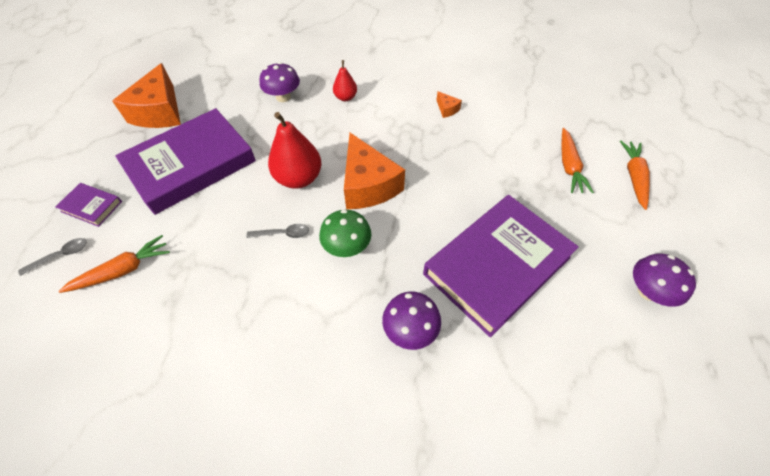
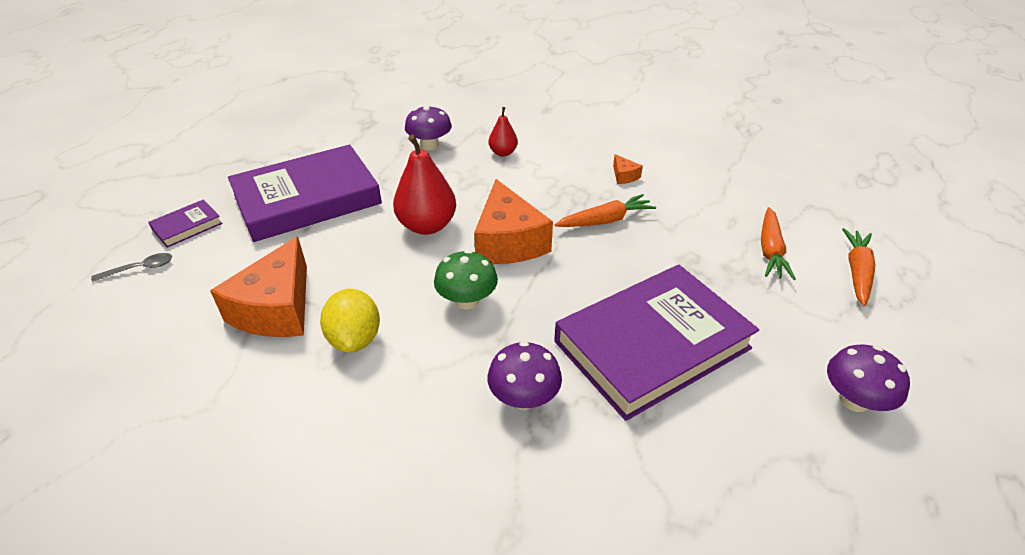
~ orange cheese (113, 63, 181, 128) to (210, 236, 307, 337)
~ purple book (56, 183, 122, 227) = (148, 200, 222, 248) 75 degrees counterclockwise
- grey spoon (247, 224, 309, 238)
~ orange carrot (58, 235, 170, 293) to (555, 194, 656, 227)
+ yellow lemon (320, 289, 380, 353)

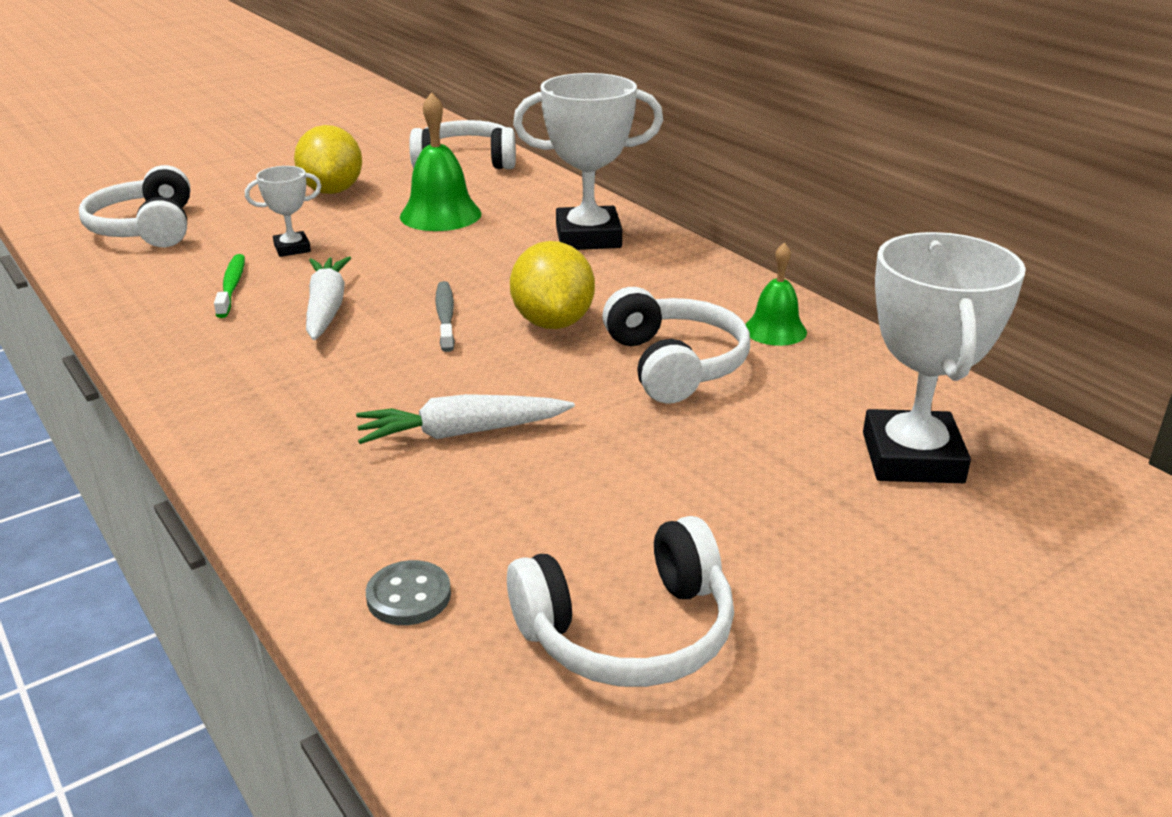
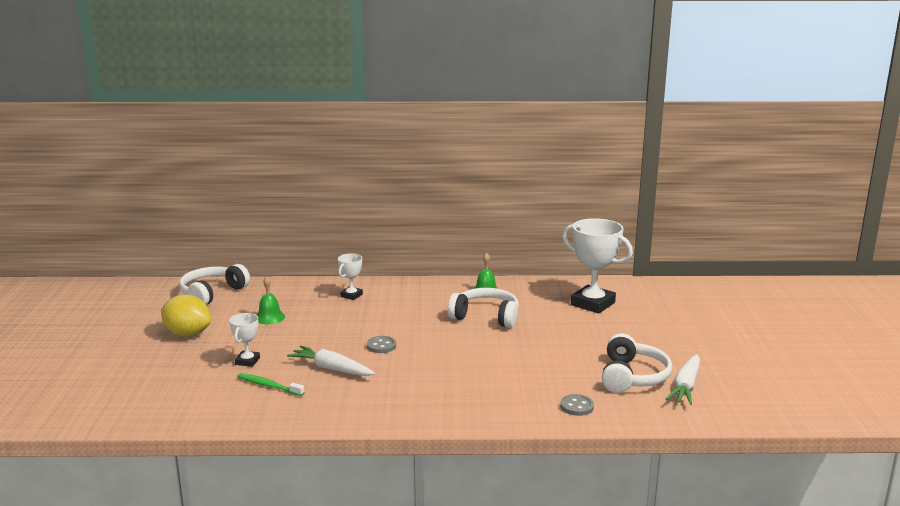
~ white trophy (513, 73, 663, 250) = (338, 254, 363, 300) x0.51
~ green bell (400, 92, 481, 231) = (257, 276, 285, 324) x0.63
- white headphones (79, 165, 190, 247)
- yellow lemon (510, 241, 595, 329)
~ grey toothbrush (435, 281, 455, 352) to grey button (367, 336, 396, 353)
~ white carrot (356, 394, 575, 444) to (666, 354, 700, 405)

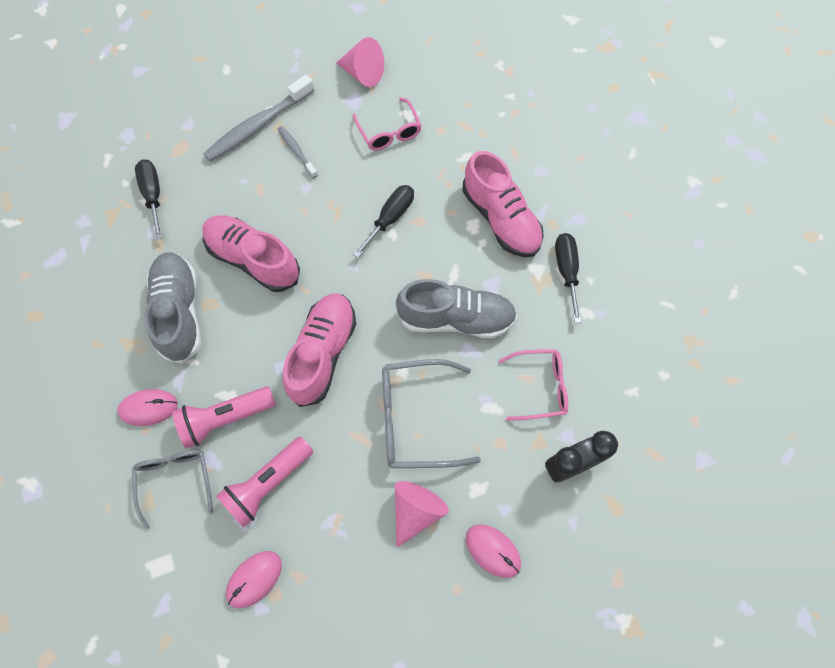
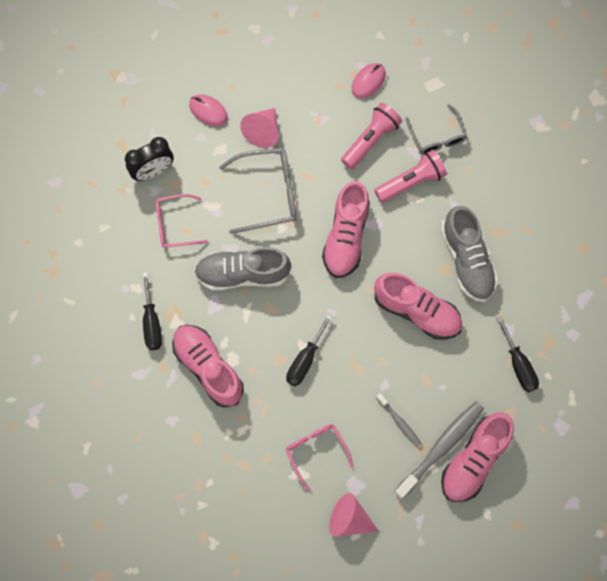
- pink mouse (117, 389, 178, 426)
+ pink shoe (441, 413, 514, 502)

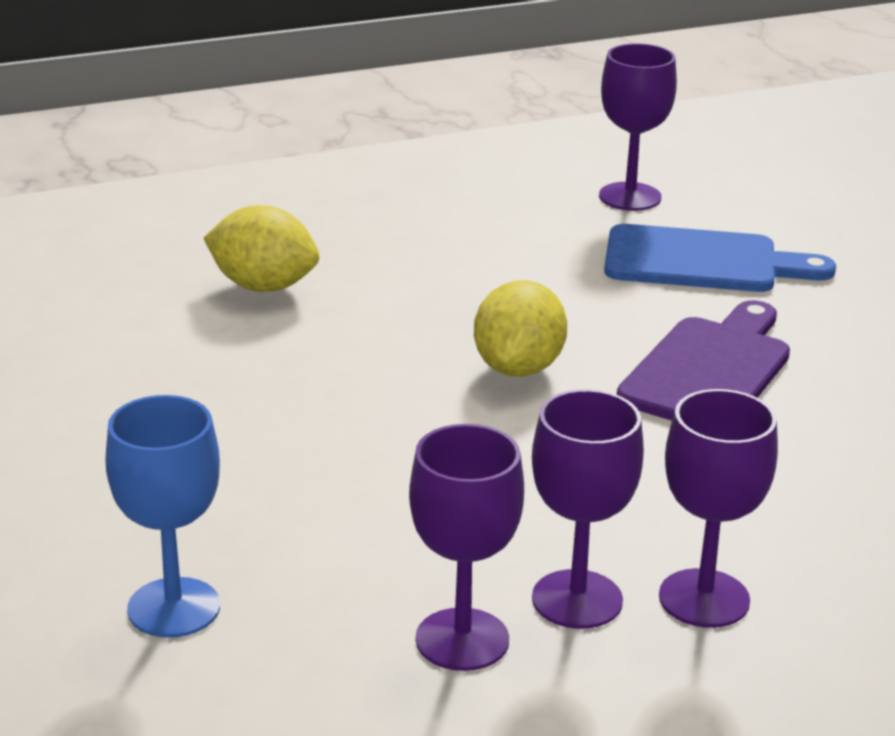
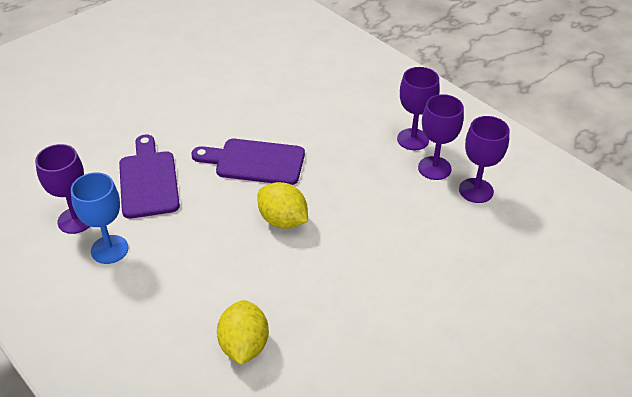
~ blue cutting board (604, 224, 836, 292) to purple cutting board (119, 135, 180, 219)
~ yellow lemon (474, 280, 567, 377) = (258, 182, 308, 229) 45 degrees clockwise
~ blue goblet (105, 395, 220, 638) to (71, 172, 129, 264)

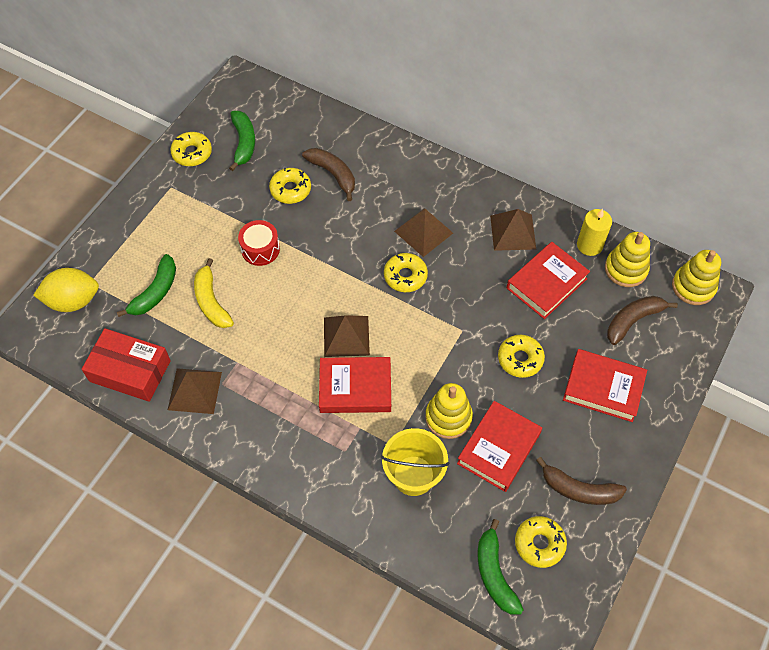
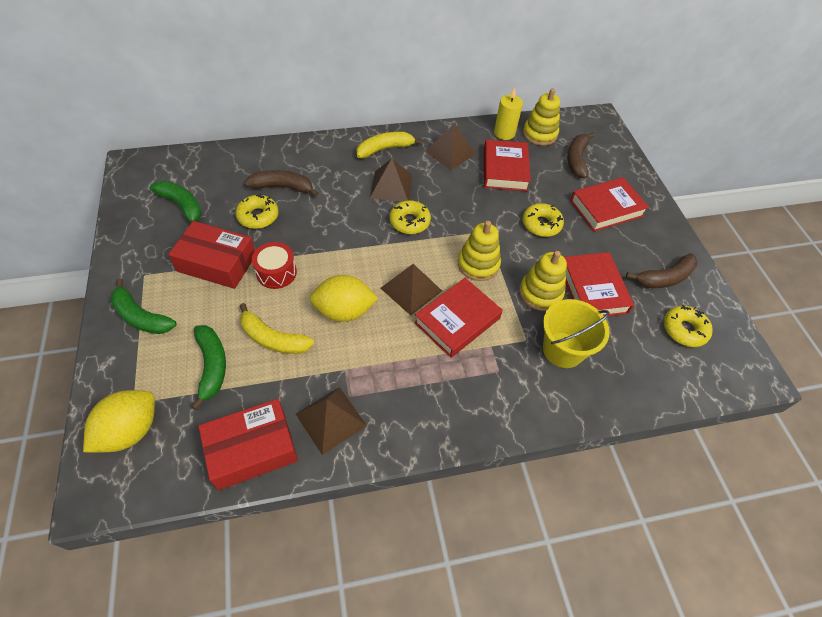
- yellow donut (170, 132, 212, 166)
~ yellow stacking toy (672, 250, 721, 305) to (458, 221, 501, 281)
~ green banana (478, 519, 524, 615) to (110, 278, 177, 334)
+ yellow banana (357, 132, 423, 158)
+ red box (168, 221, 255, 289)
+ yellow lemon (310, 275, 378, 322)

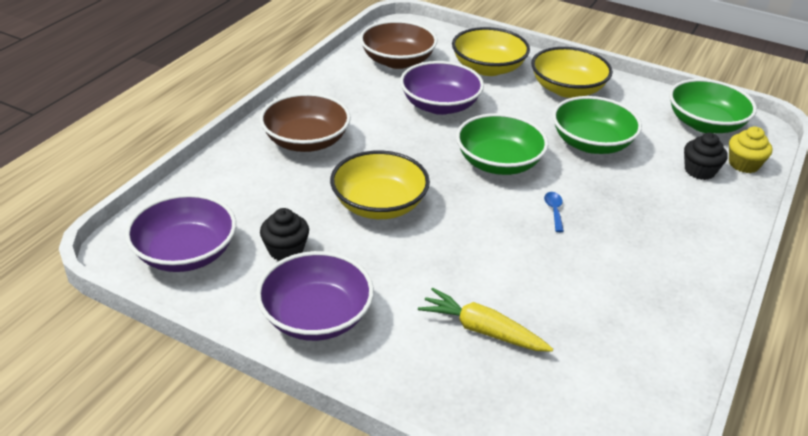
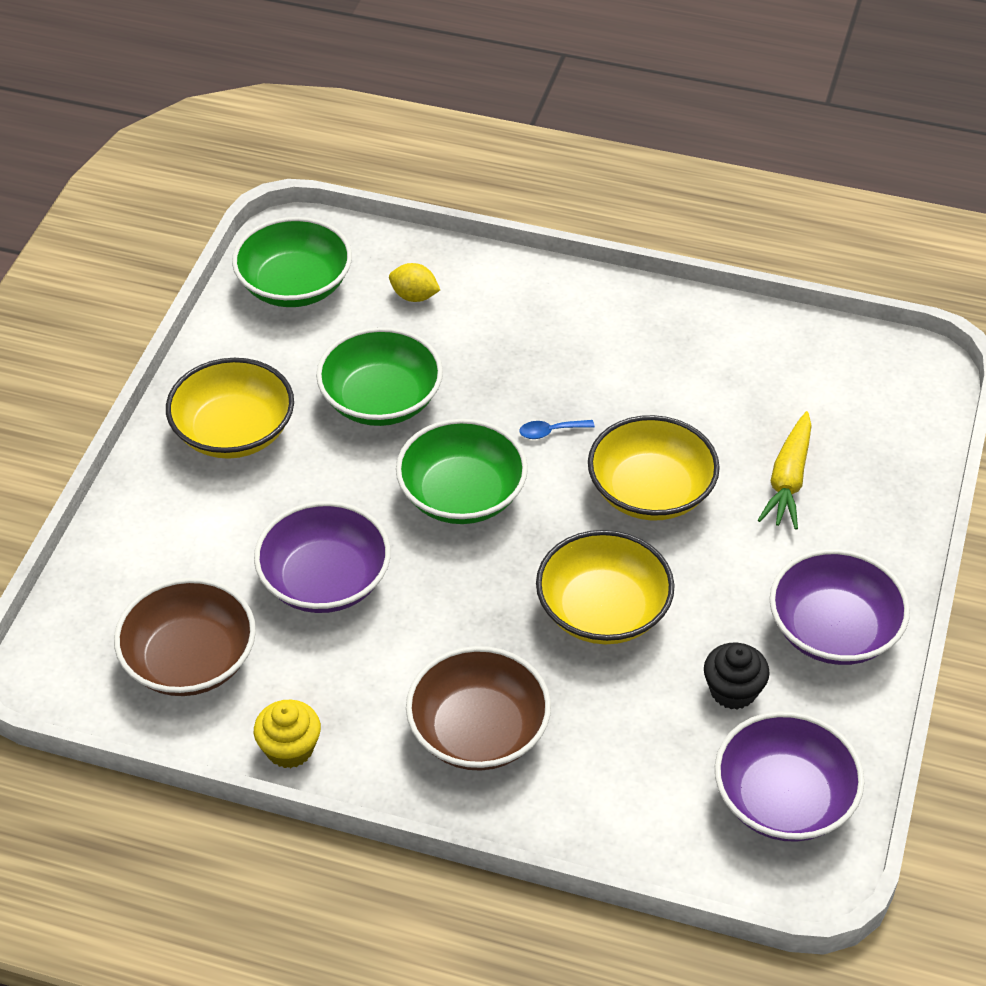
~ yellow bowl (452, 27, 530, 76) to (588, 415, 720, 521)
~ yellow cupcake (729, 127, 772, 173) to (254, 700, 321, 768)
~ black cupcake (684, 133, 728, 180) to yellow lemon (389, 263, 440, 302)

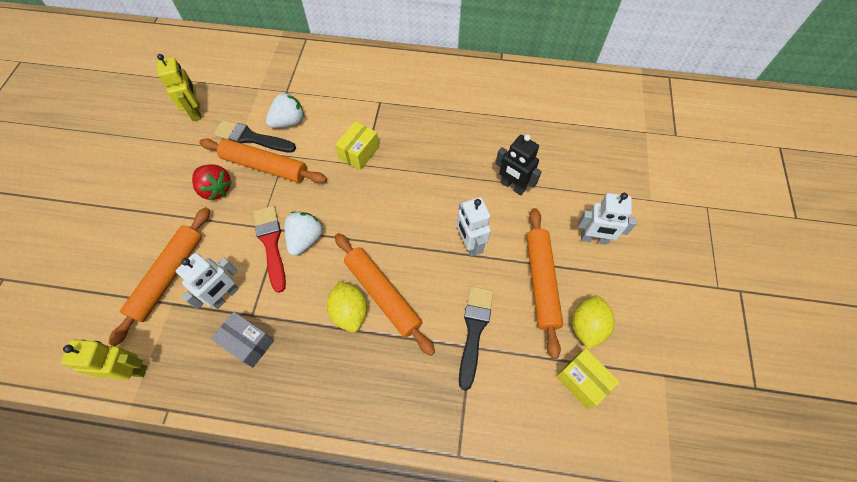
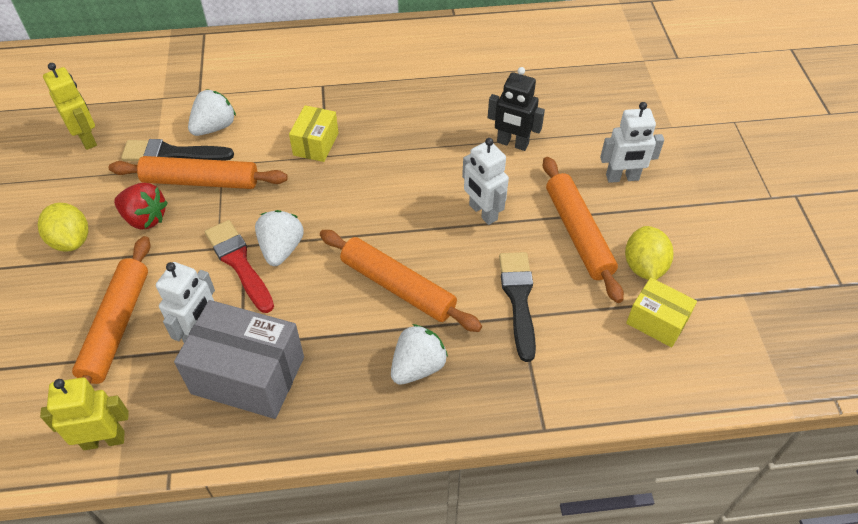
~ yellow lemon (327, 281, 367, 332) to (38, 203, 88, 252)
~ grey box (211, 312, 274, 368) = (174, 300, 304, 419) x1.77
+ white strawberry (391, 324, 448, 385)

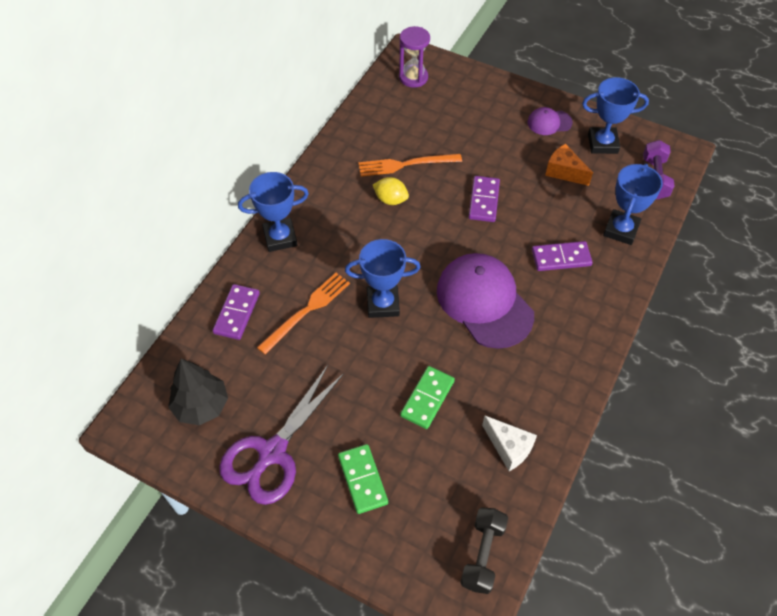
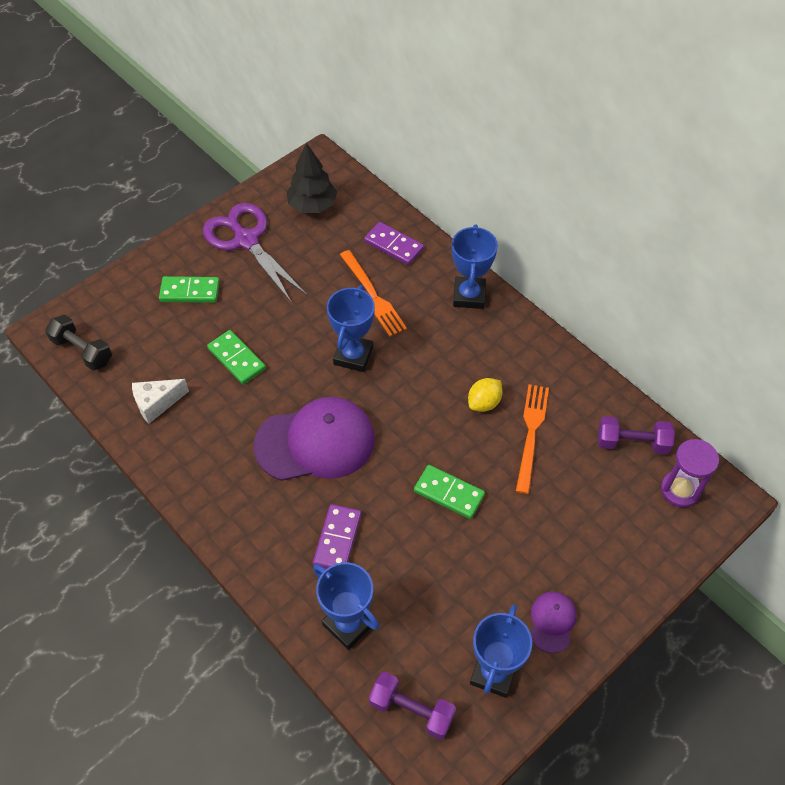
- orange cheese (545, 144, 593, 186)
~ purple domino (469, 176, 500, 222) to green domino (414, 465, 485, 519)
+ purple dumbbell (598, 416, 675, 454)

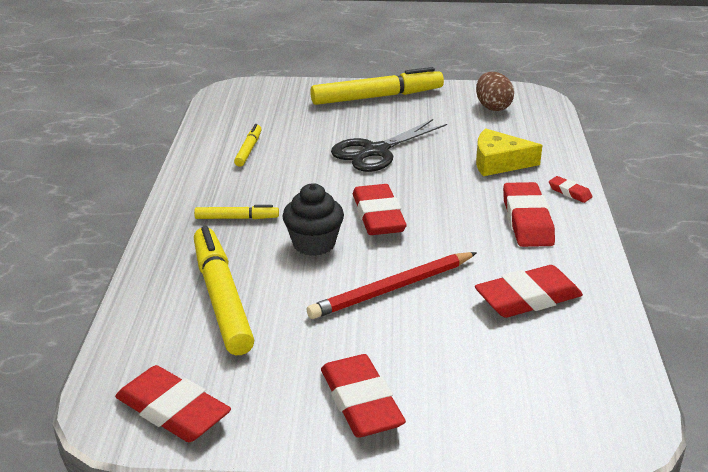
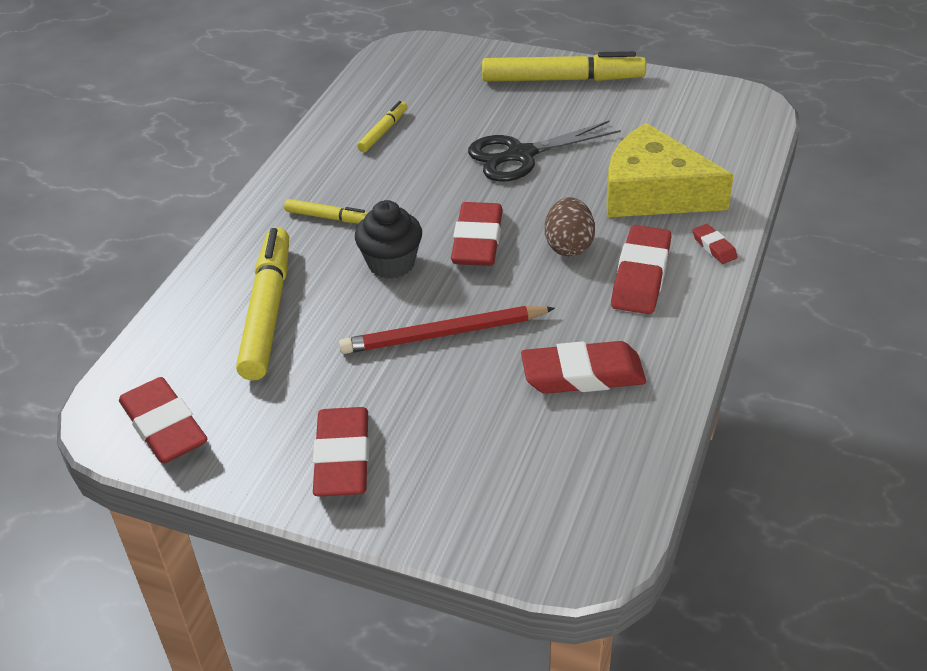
~ brown egg (476, 72, 514, 111) to (545, 197, 595, 256)
~ yellow cheese (476, 128, 543, 176) = (606, 123, 734, 217) x1.56

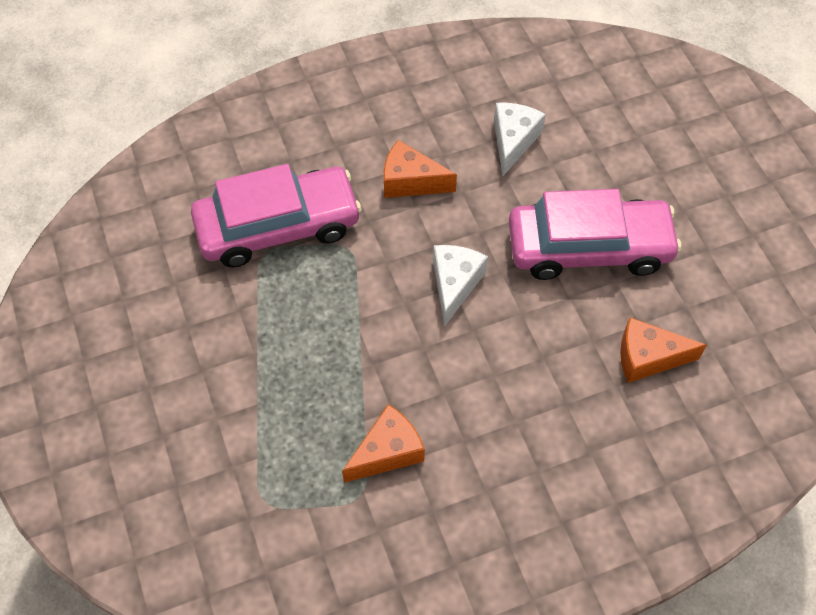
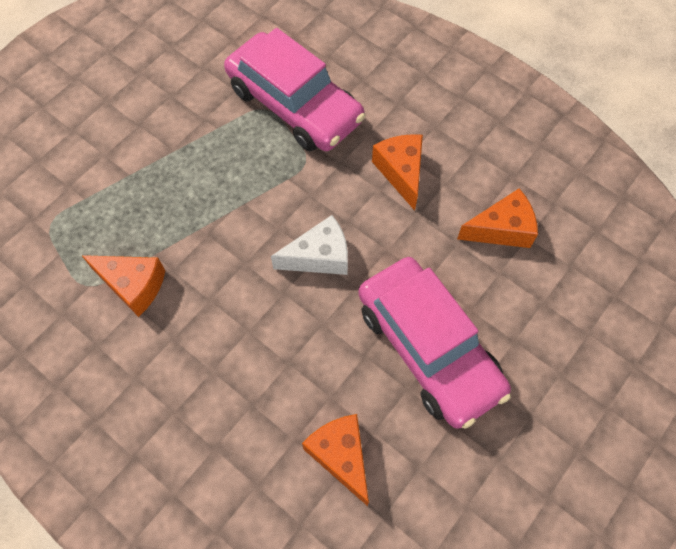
~ white cheese (494, 103, 546, 176) to orange cheese (457, 188, 538, 248)

